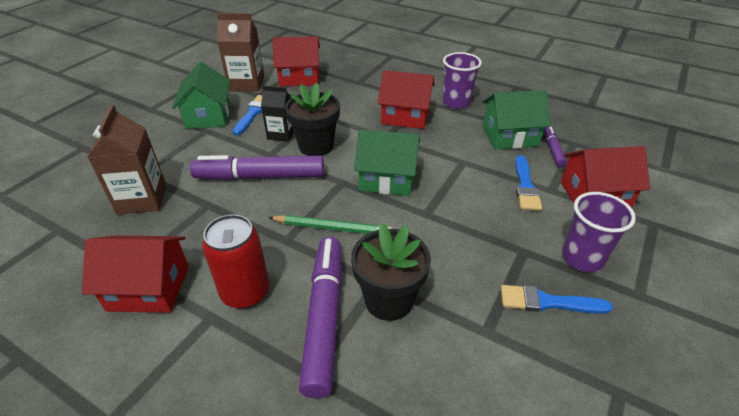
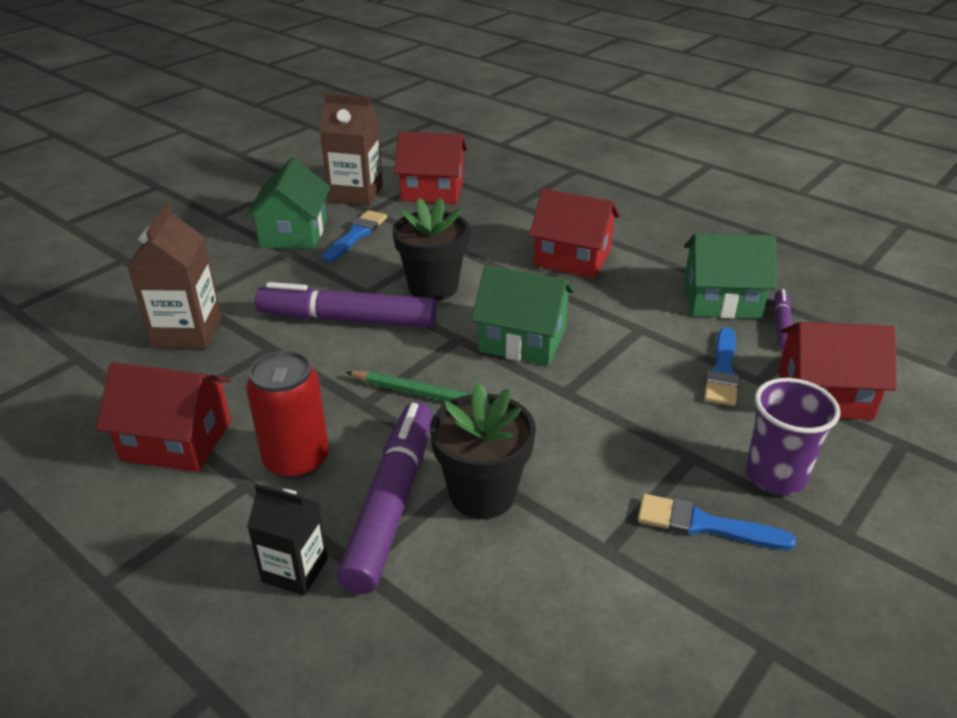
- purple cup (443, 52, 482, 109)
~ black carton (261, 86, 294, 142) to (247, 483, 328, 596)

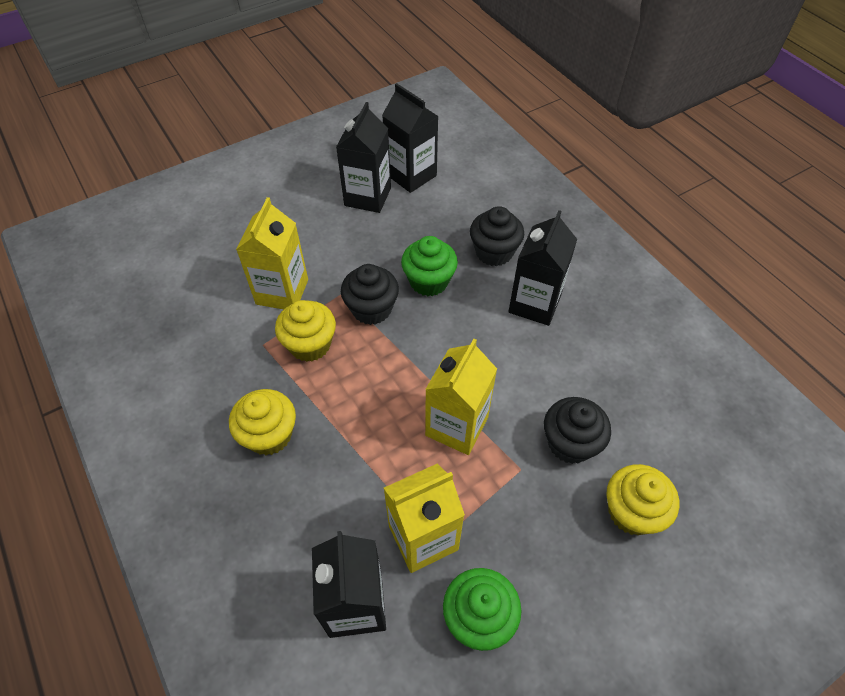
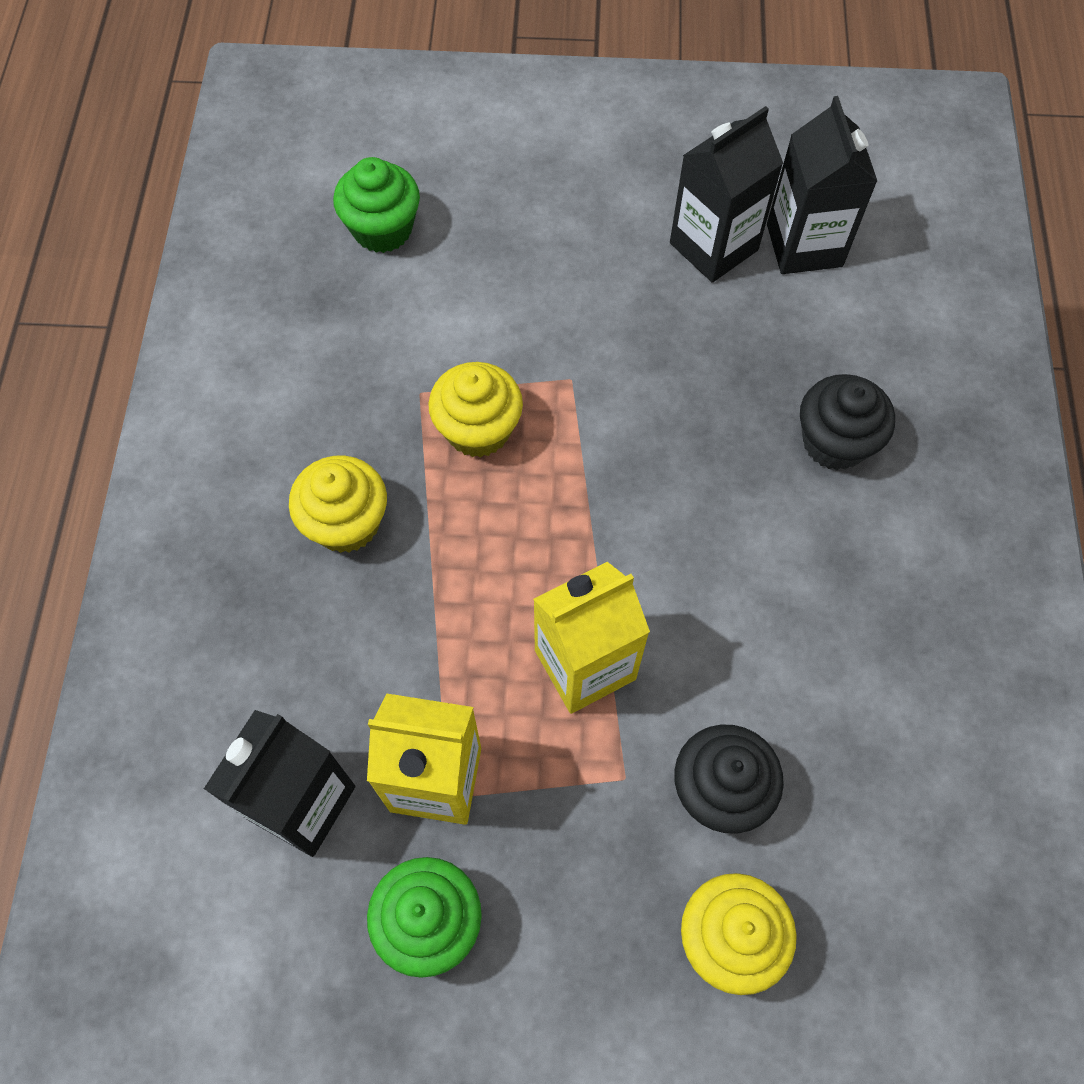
- yellow carton (236, 197, 308, 309)
- black carton (509, 210, 577, 326)
~ green cupcake (401, 236, 458, 296) to (333, 157, 420, 253)
- black cupcake (341, 264, 399, 325)

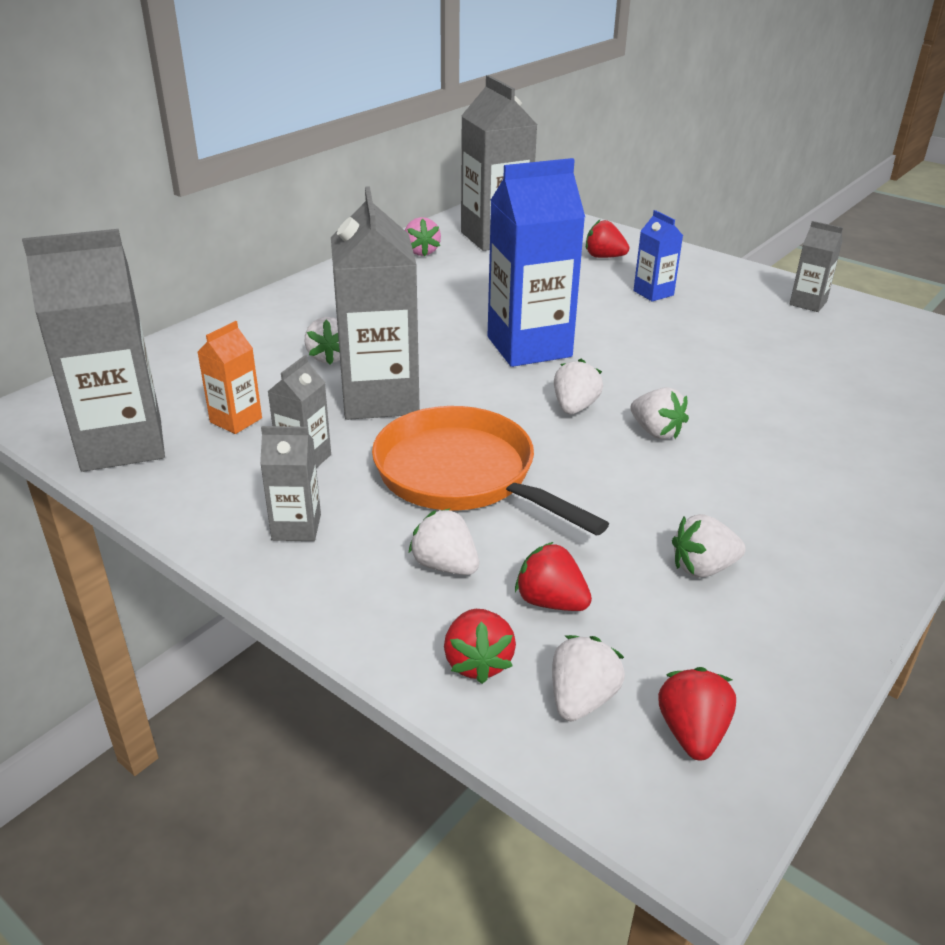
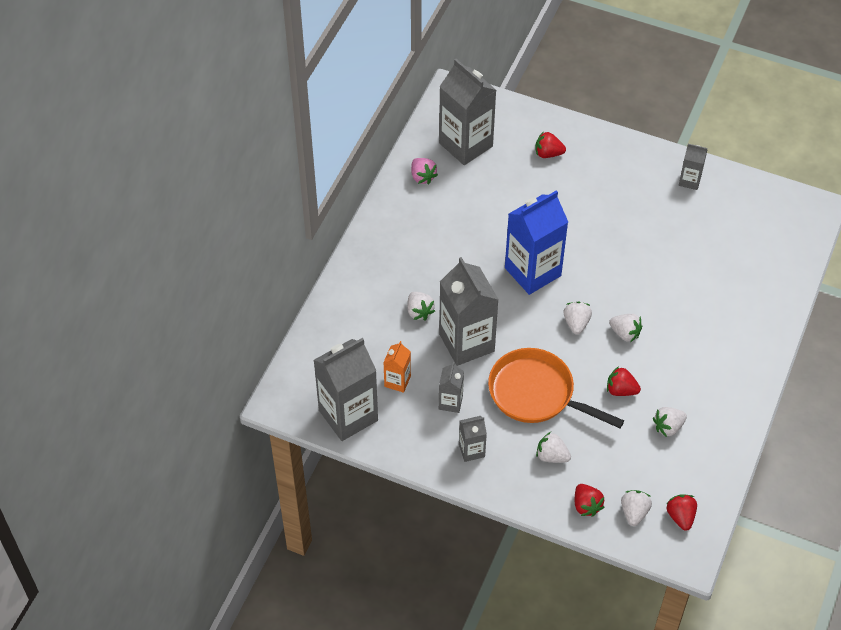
- blue carton (633, 210, 683, 302)
~ red strawberry (515, 542, 592, 611) to (607, 366, 641, 396)

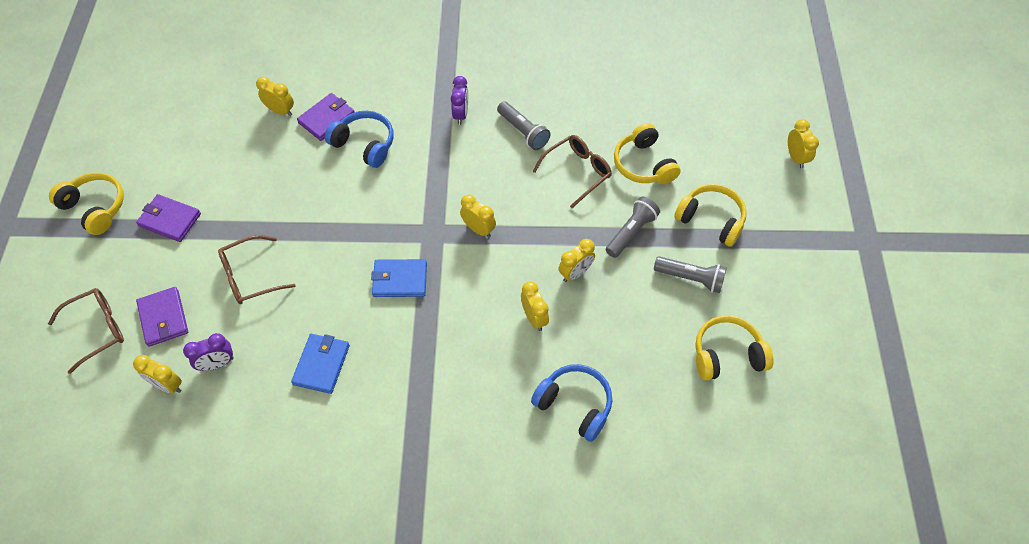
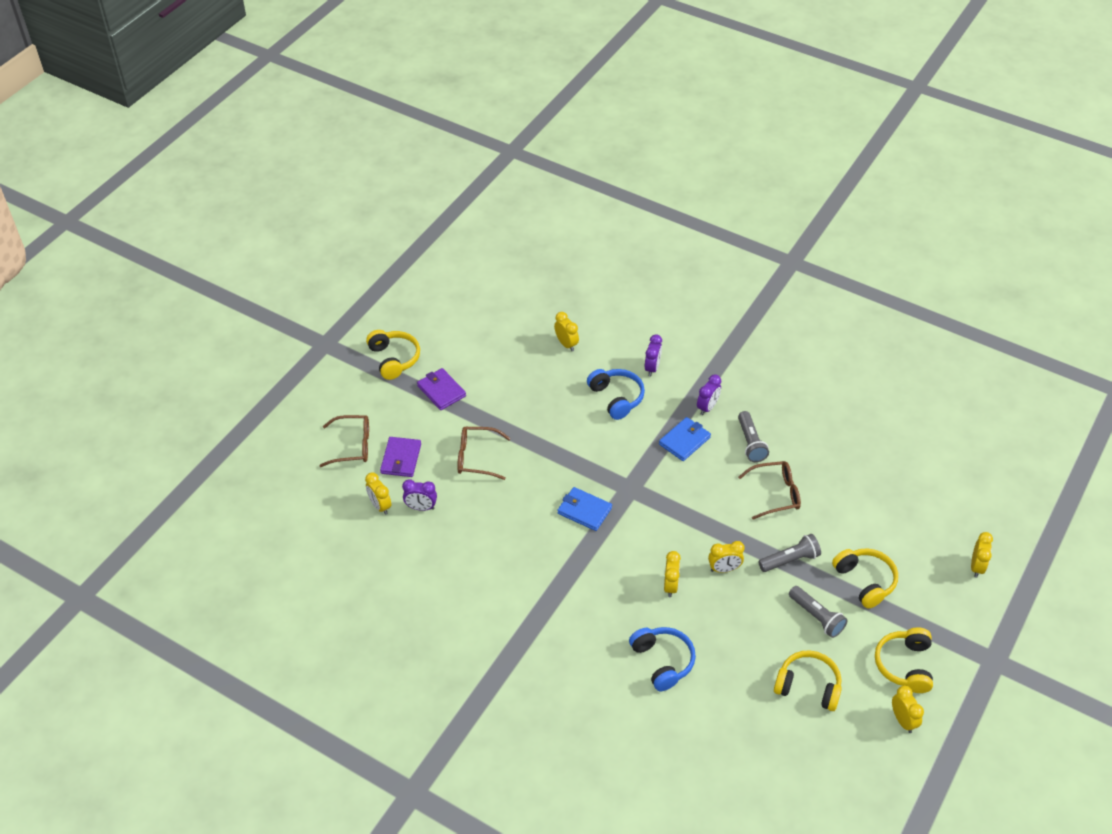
- purple wallet (297, 93, 355, 141)
~ yellow headphones (614, 123, 681, 184) to (875, 627, 933, 693)
~ yellow clock (460, 195, 496, 238) to (892, 686, 924, 733)
~ blue wallet (291, 334, 350, 394) to (659, 417, 711, 461)
+ purple clock (645, 334, 662, 376)

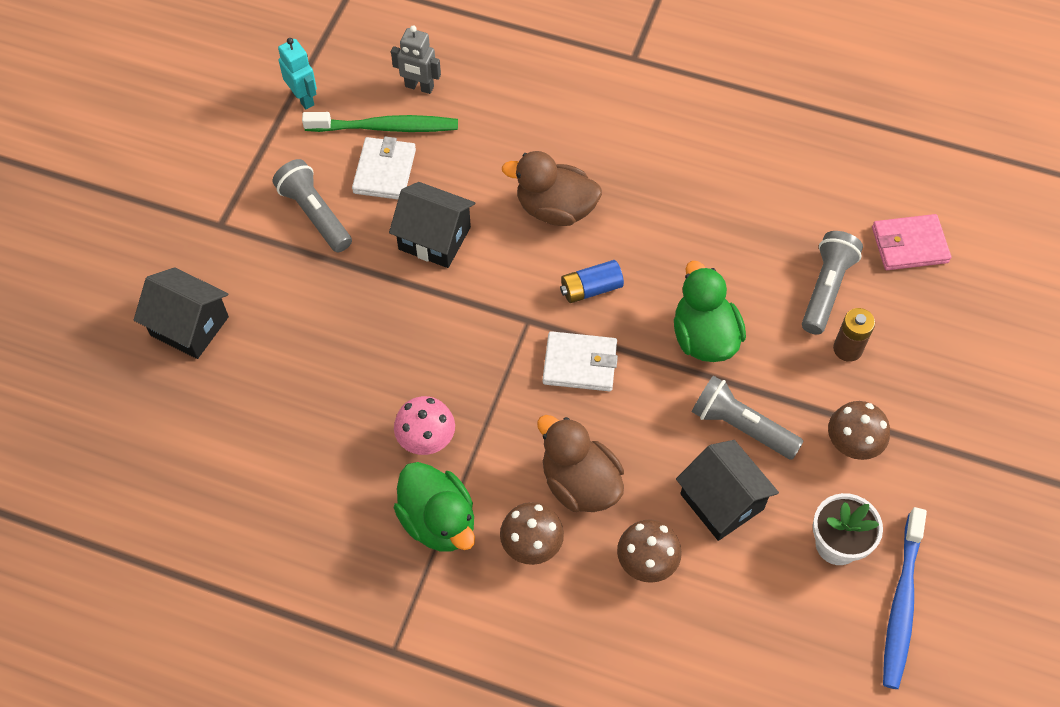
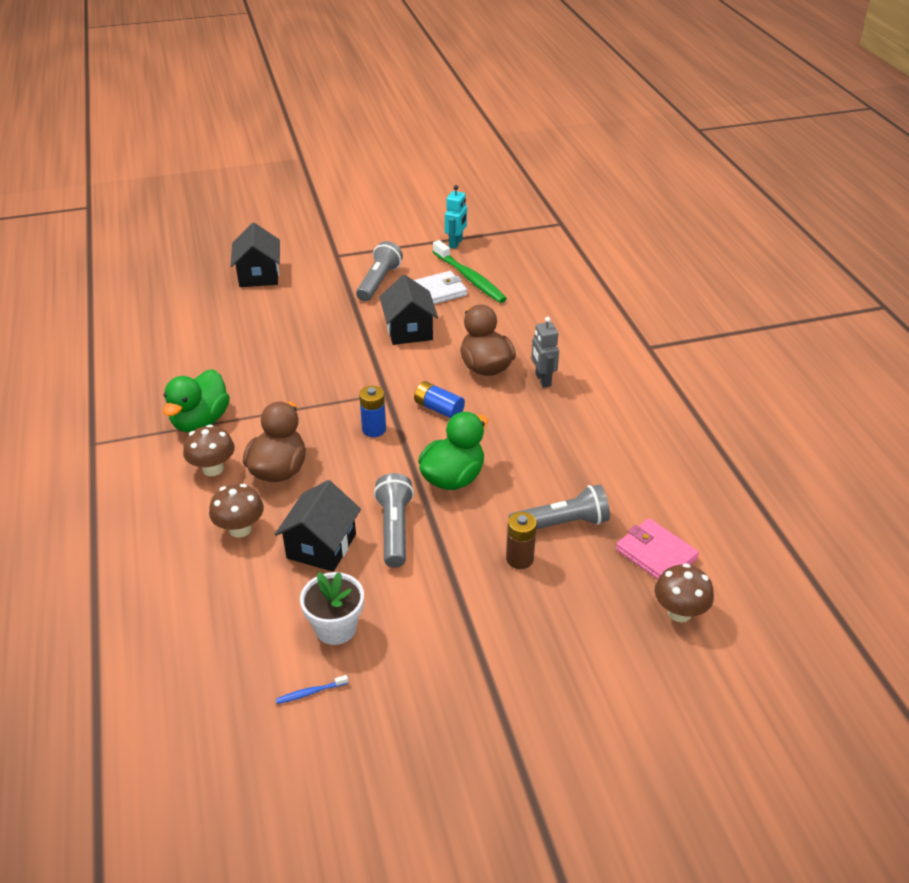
~ grey robot (391, 26, 441, 94) to (532, 317, 559, 388)
~ white wallet (543, 331, 618, 391) to blue battery (359, 386, 386, 437)
- pink mushroom (394, 396, 455, 455)
~ brown mushroom (828, 401, 890, 460) to (655, 563, 714, 622)
~ blue toothbrush (883, 507, 927, 689) = (276, 675, 348, 704) x0.41

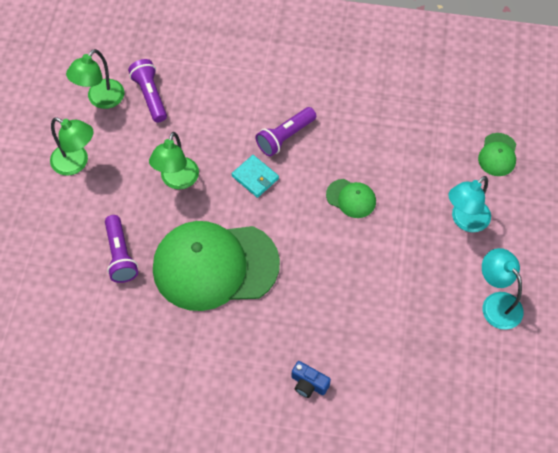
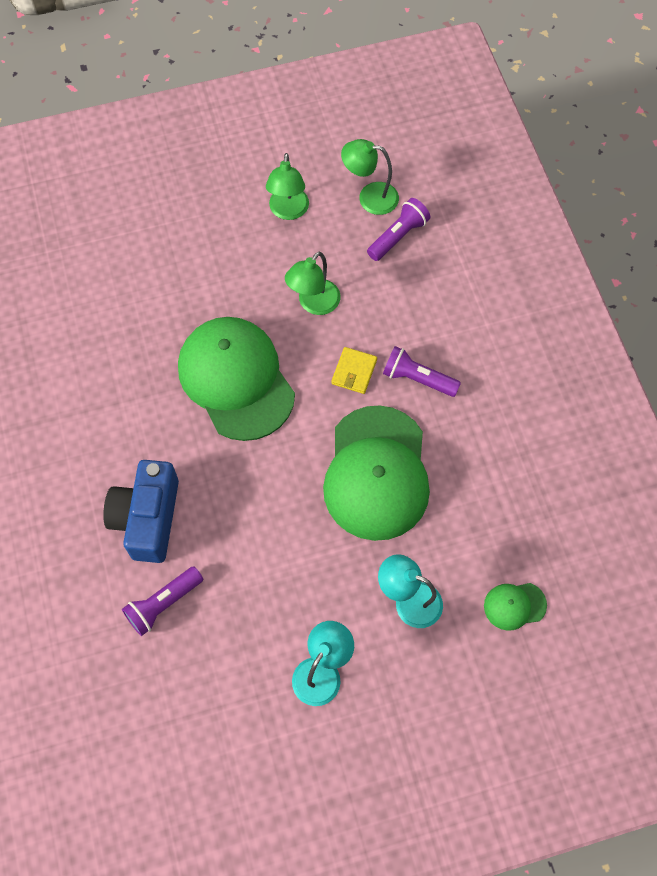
~ green lamp (149, 132, 199, 189) = (285, 252, 341, 315) 45 degrees counterclockwise
~ turquoise wallet (232, 155, 279, 198) to yellow wallet (331, 347, 377, 394)
~ green cap (326, 179, 376, 218) = (323, 405, 430, 541) x2.38
~ purple flashlight (105, 215, 138, 283) to (122, 566, 203, 636)
~ blue camera (292, 361, 331, 398) = (103, 460, 179, 563) x2.23

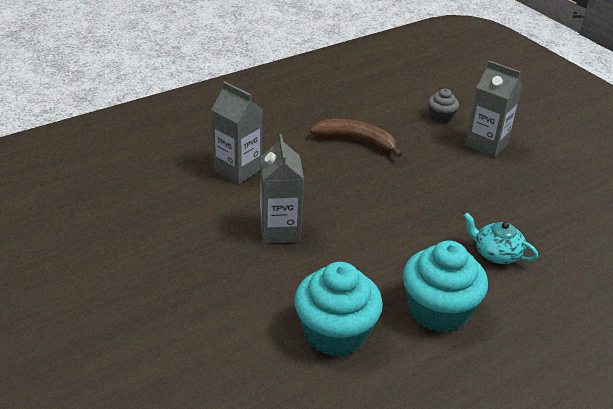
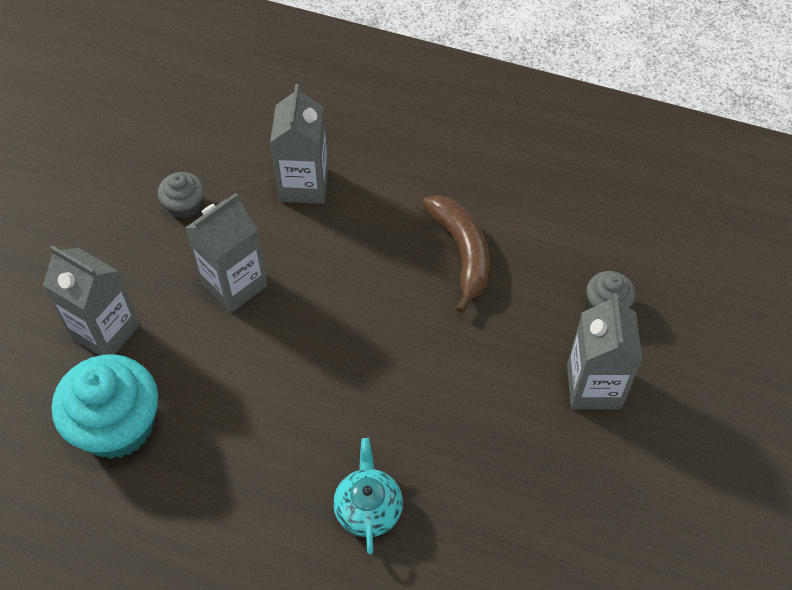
- turquoise cupcake (403, 241, 488, 332)
+ grey cupcake (158, 172, 204, 219)
+ grey carton (43, 245, 140, 356)

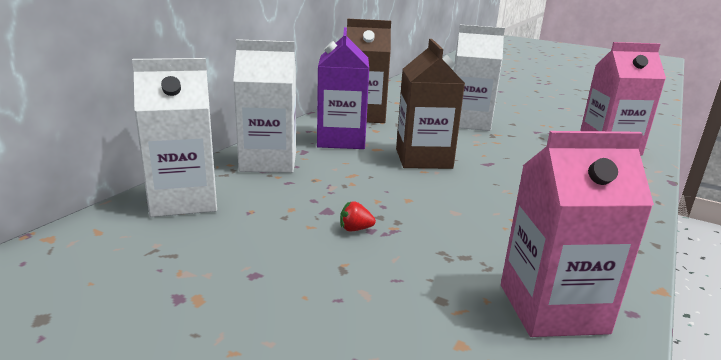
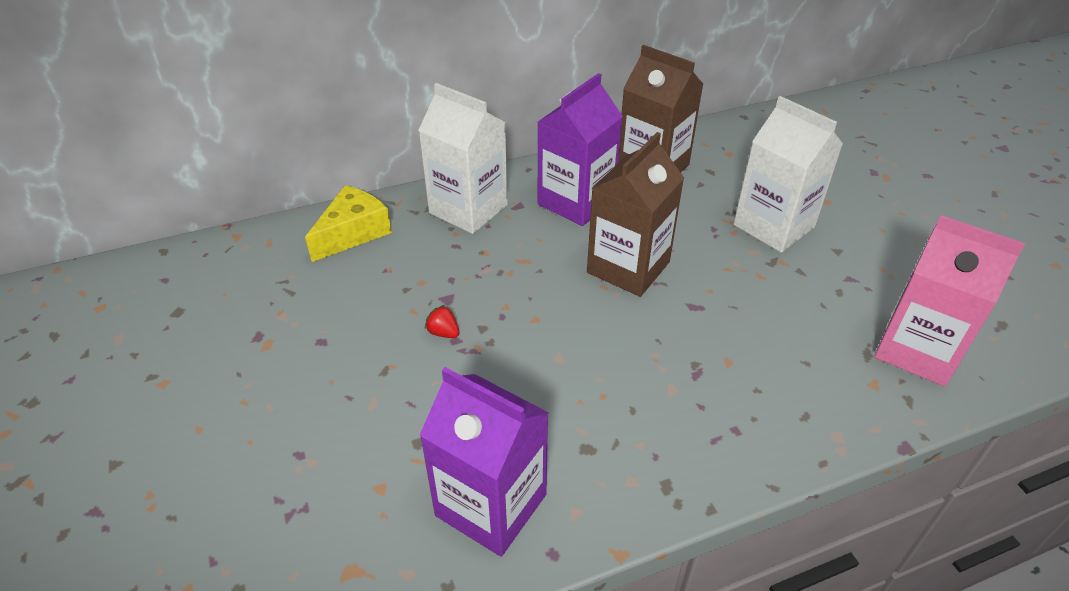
~ white carton (132, 58, 217, 217) to yellow cheese (305, 185, 392, 262)
~ pink carton (501, 131, 654, 337) to purple carton (419, 367, 549, 557)

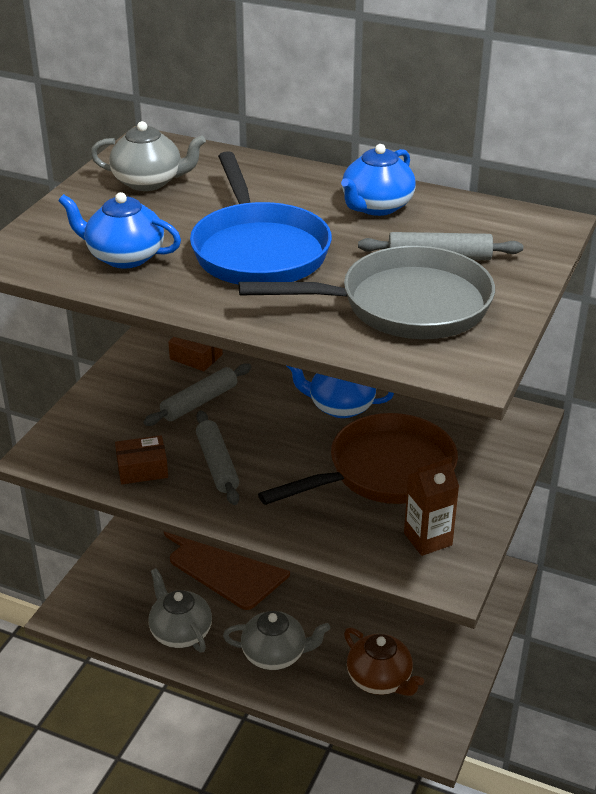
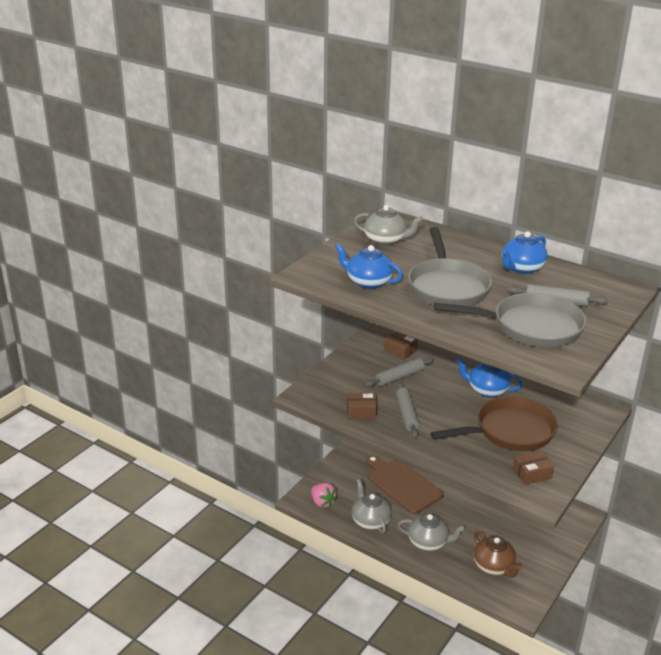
~ blue pan (190, 151, 332, 285) to grey pan (408, 227, 492, 306)
~ brown carton (404, 456, 459, 556) to brown box (513, 451, 554, 485)
+ pink strawberry (311, 483, 337, 508)

